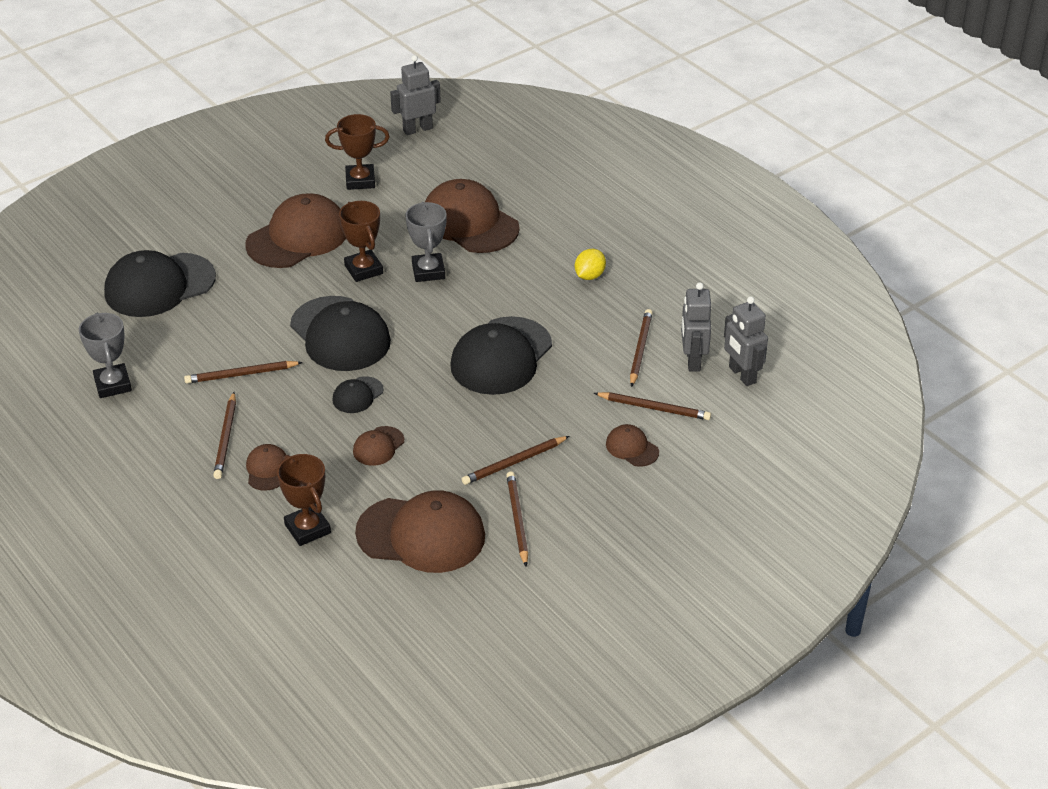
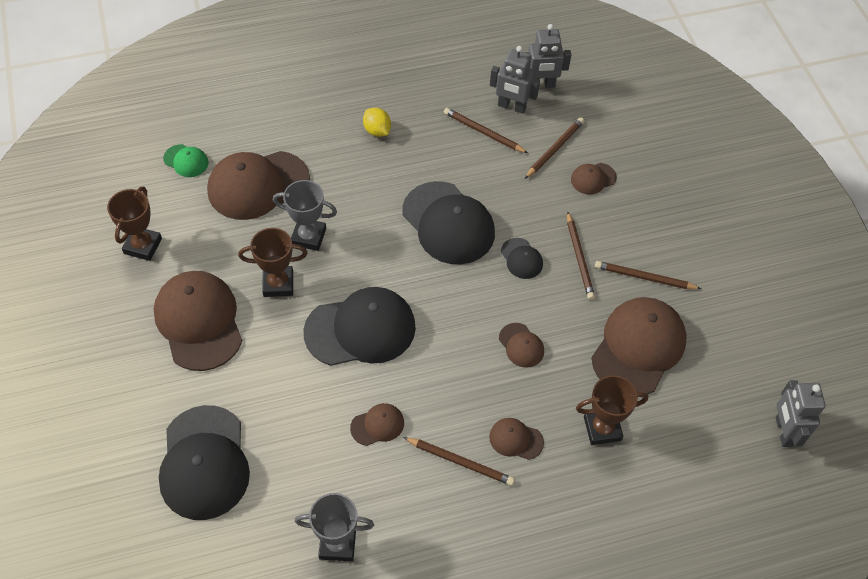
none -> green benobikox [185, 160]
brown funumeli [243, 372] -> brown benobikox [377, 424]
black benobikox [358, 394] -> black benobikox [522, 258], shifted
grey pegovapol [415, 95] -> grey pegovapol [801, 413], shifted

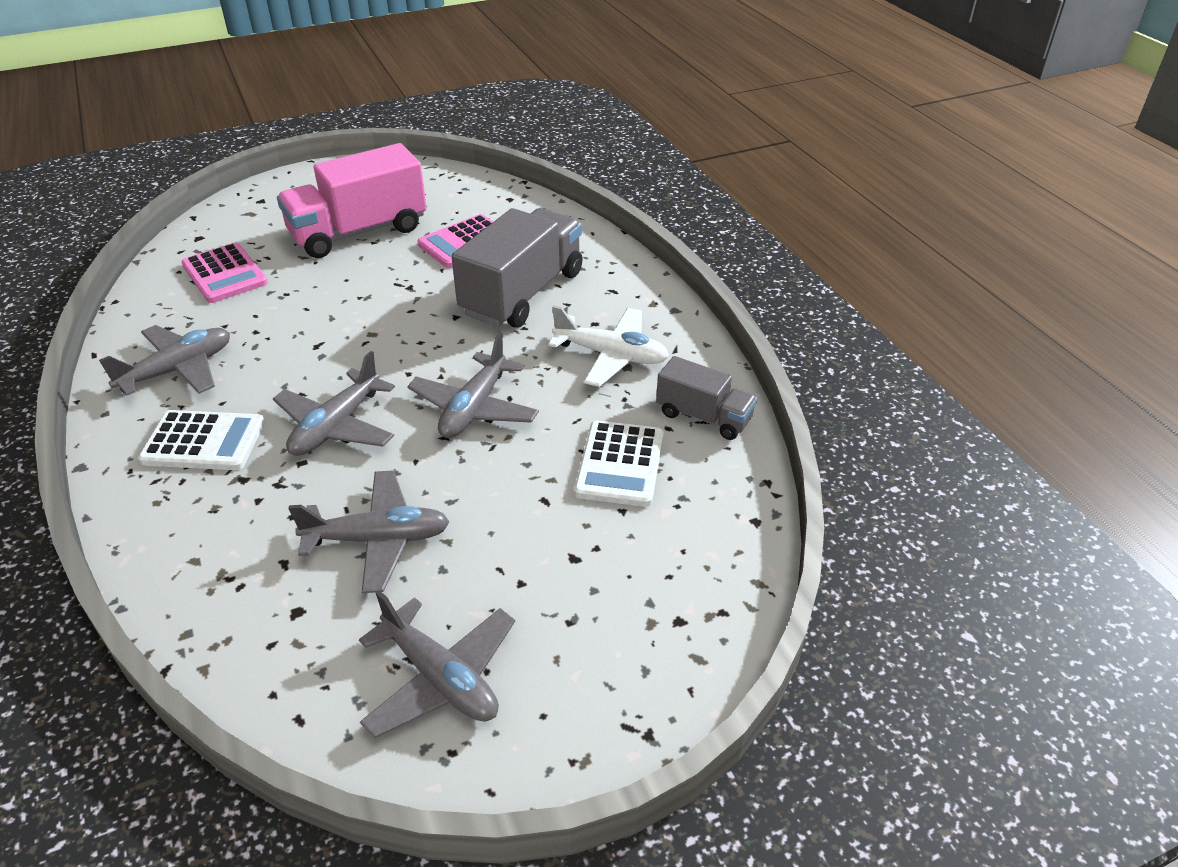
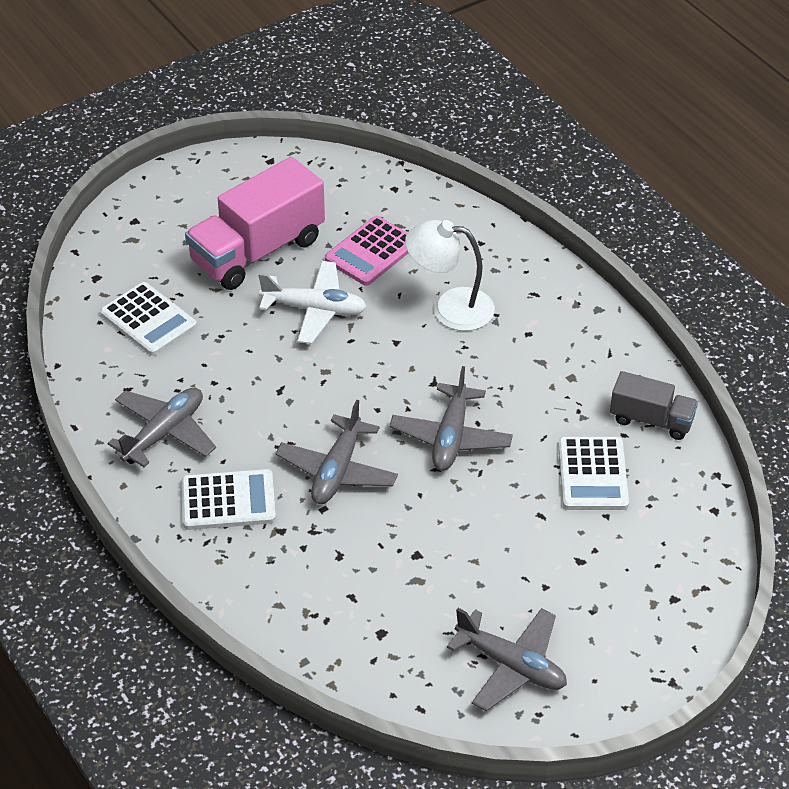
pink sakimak [224, 273] -> white sakimak [148, 319]
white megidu [608, 346] -> white megidu [312, 302], shifted
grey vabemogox [517, 268] -> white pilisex [450, 275]
grey megidu [369, 531] -> none

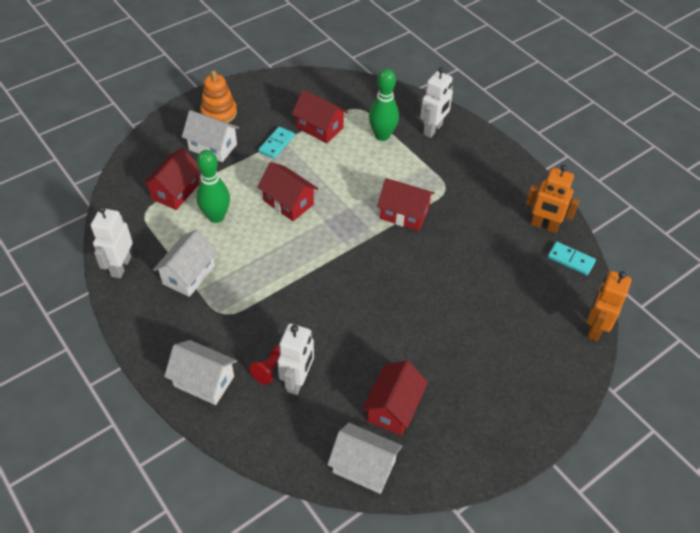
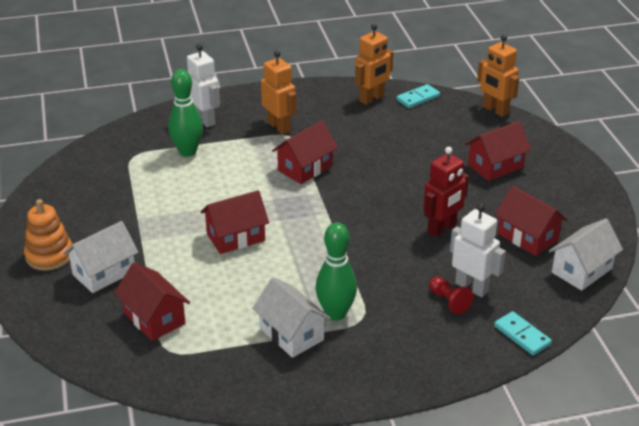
none -> orange pegovapol [279, 93]
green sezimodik [213, 186] -> green sezimodik [336, 271], shifted
none -> red pegovapol [446, 192]
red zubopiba [320, 116] -> red zubopiba [498, 151], shifted
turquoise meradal [276, 143] -> turquoise meradal [523, 333], shifted
white pegovapol [112, 242] -> none
white zubopiba [200, 372] -> none

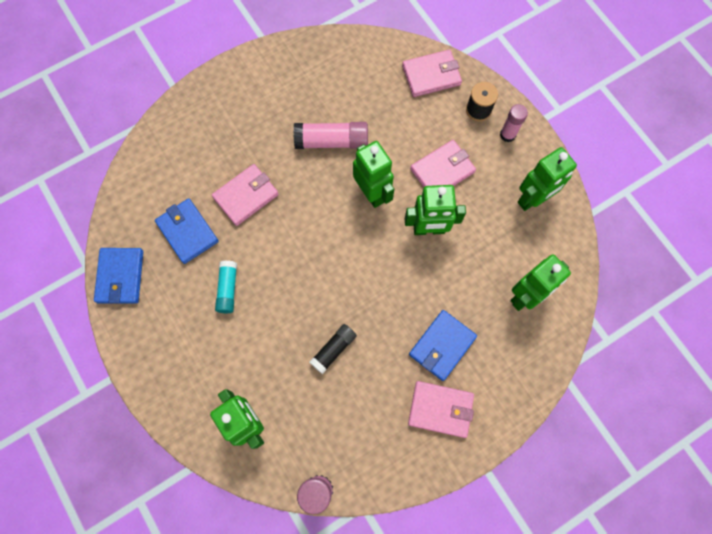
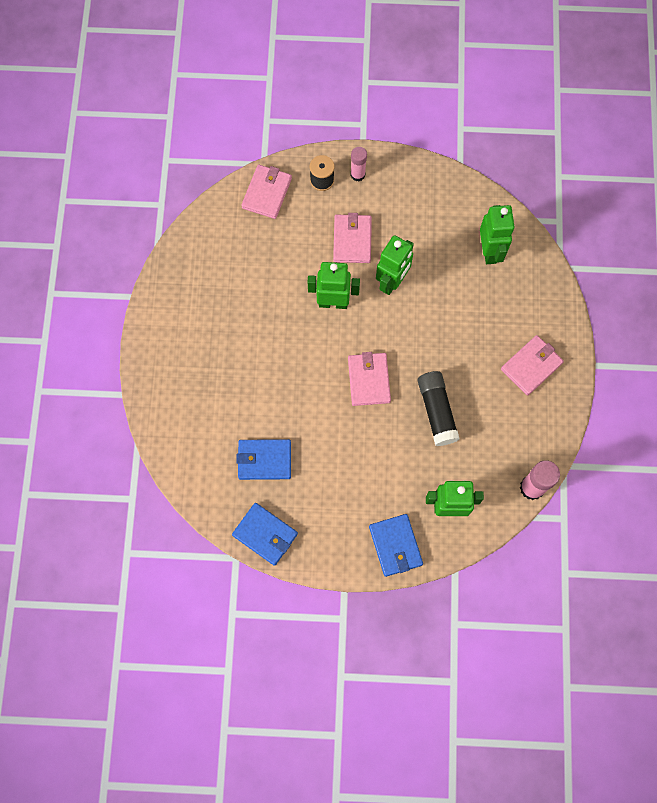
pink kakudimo [245, 195] -> pink kakudimo [369, 379], shifted
blue kakudimo [443, 345] -> blue kakudimo [396, 545], shifted
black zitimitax [333, 349] -> black zitimitax [438, 408], x1.54
turquoise zitimitax [226, 286] -> none
pink zitimitax [331, 135] -> none
green pegovapol [547, 179] -> none

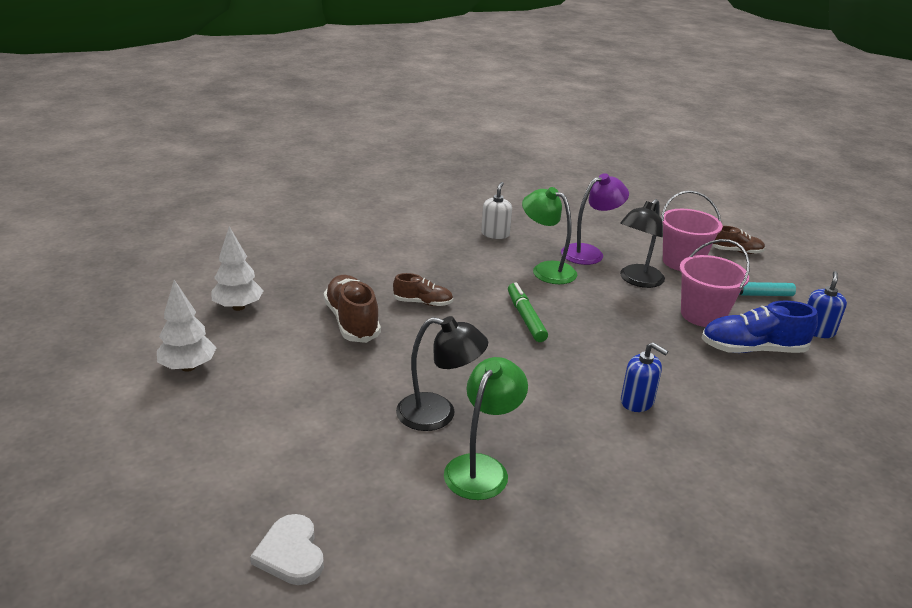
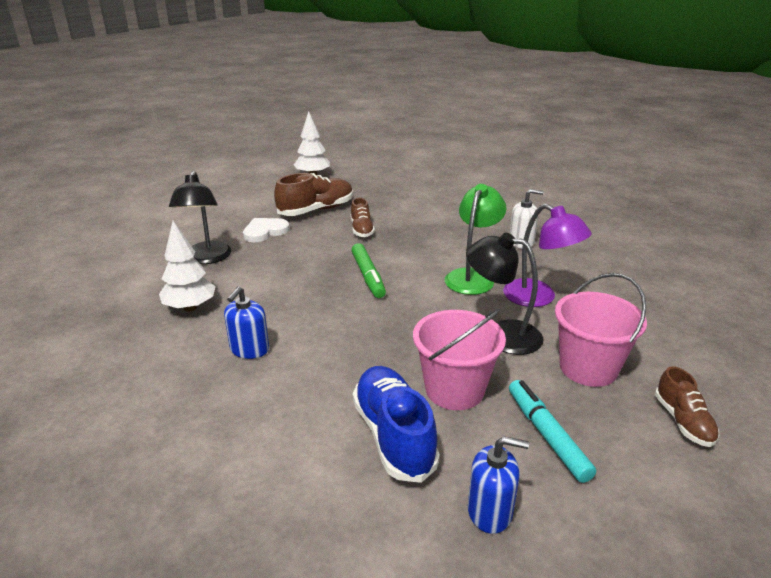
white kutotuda [186, 326] -> white kutotuda [187, 266], shifted
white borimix [287, 549] -> white borimix [266, 230], shifted
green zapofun [528, 312] -> green zapofun [368, 270], 105 degrees clockwise
green pilisex [486, 428] -> none

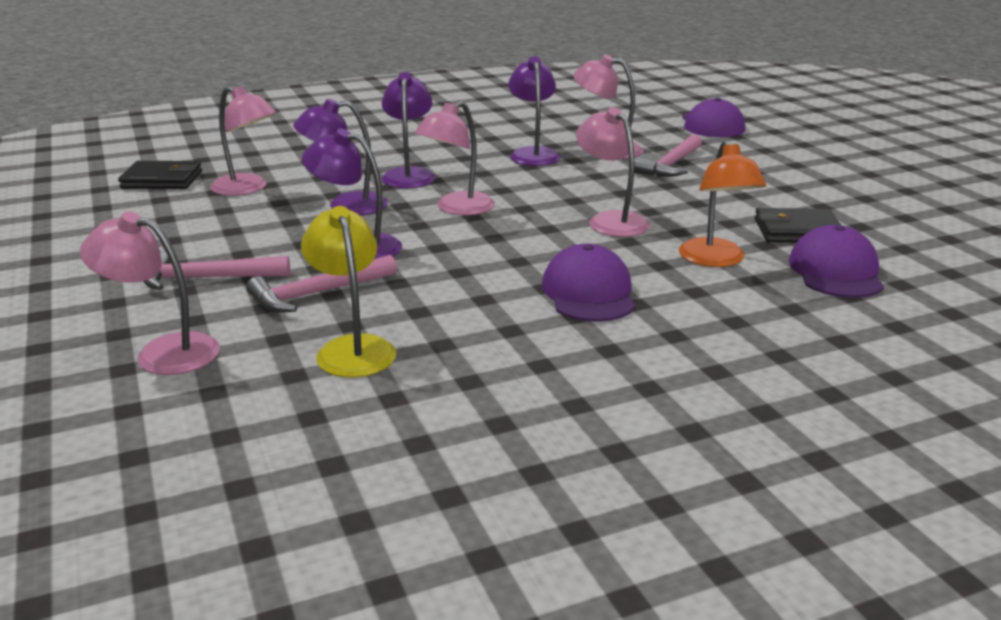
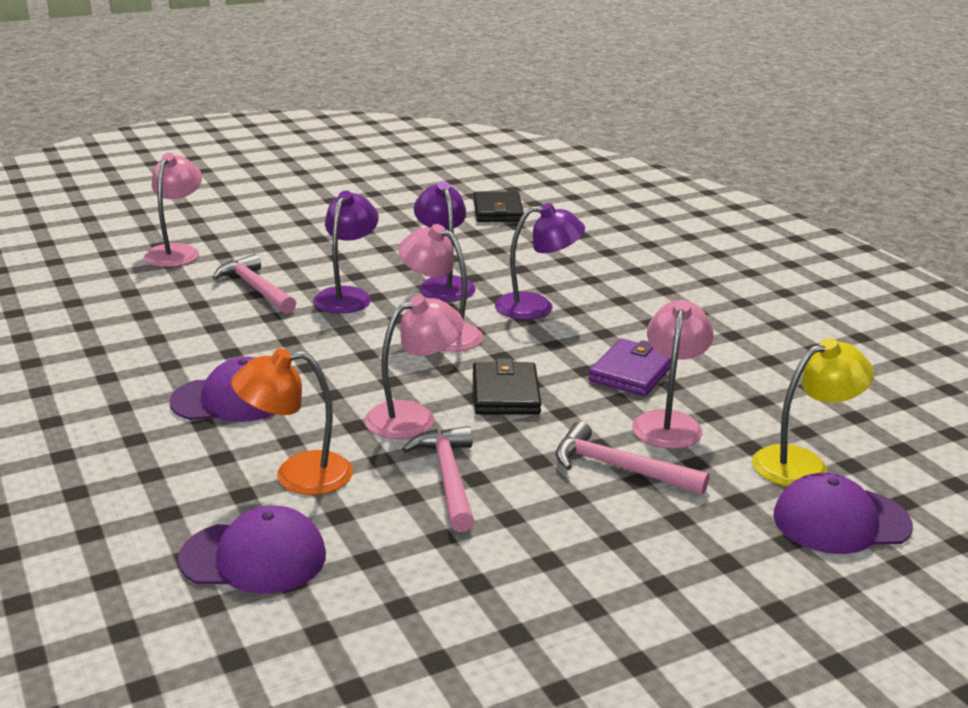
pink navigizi [216, 270] -> pink navigizi [438, 479], shifted
black kakudimo [798, 225] -> black kakudimo [507, 386], shifted
purple pilisex [534, 111] -> purple kakudimo [629, 367]
yellow pilisex [349, 292] -> yellow pilisex [813, 412], shifted
pink pilisex [243, 141] -> none

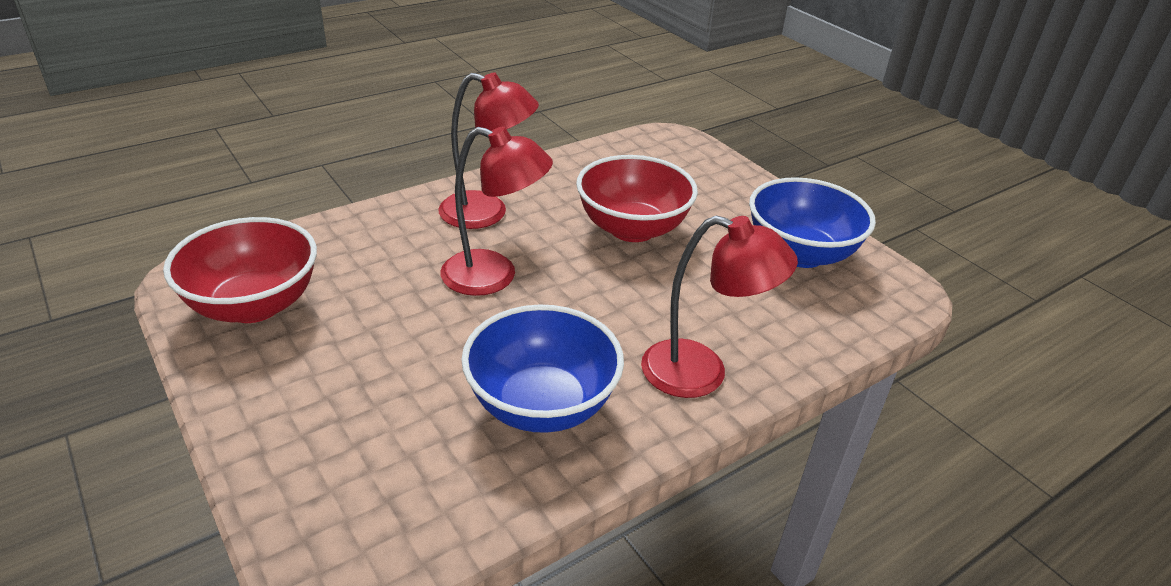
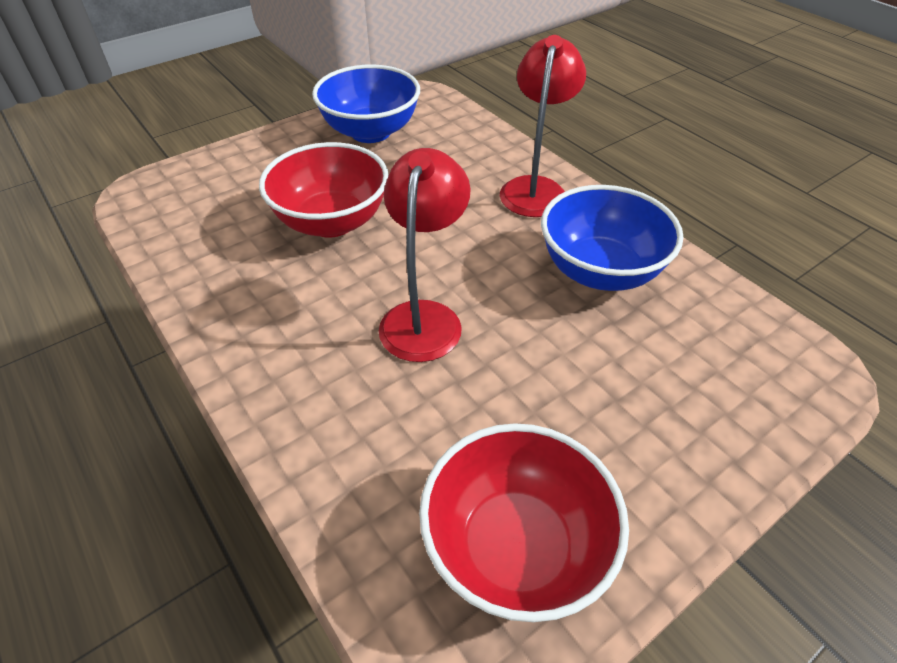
red pilisex [489, 150] -> none

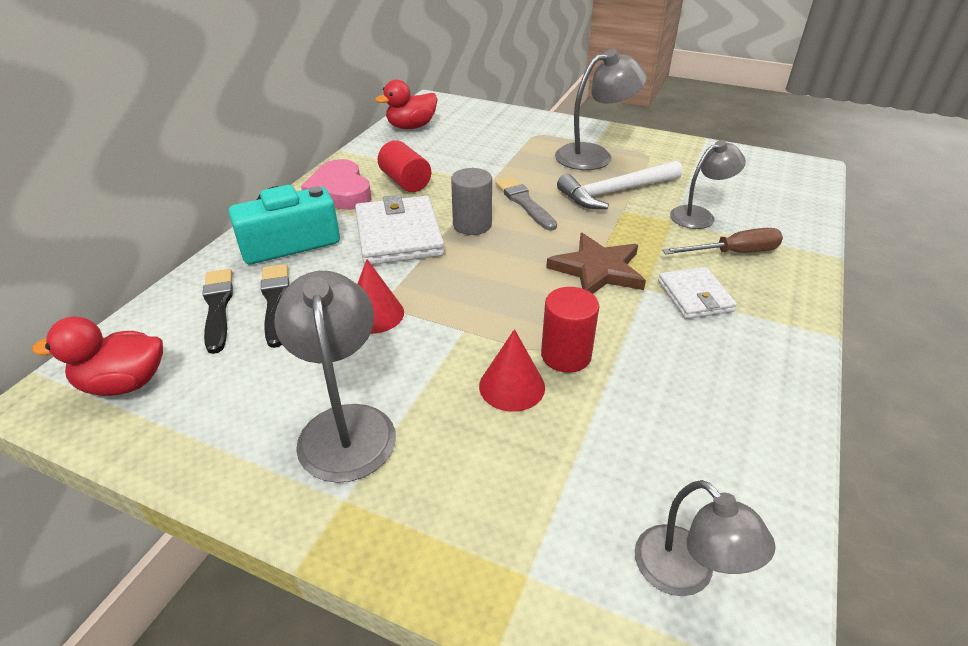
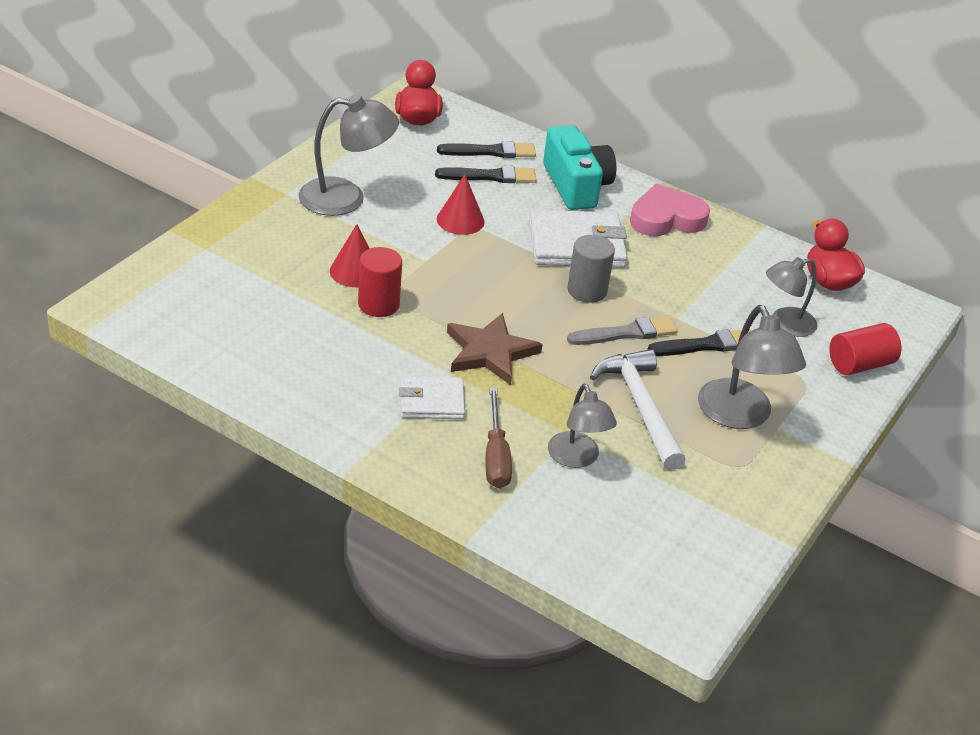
none -> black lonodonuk [699, 342]
grey pilisex [705, 538] -> grey pilisex [791, 297], shifted
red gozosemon [404, 166] -> red gozosemon [865, 349], shifted

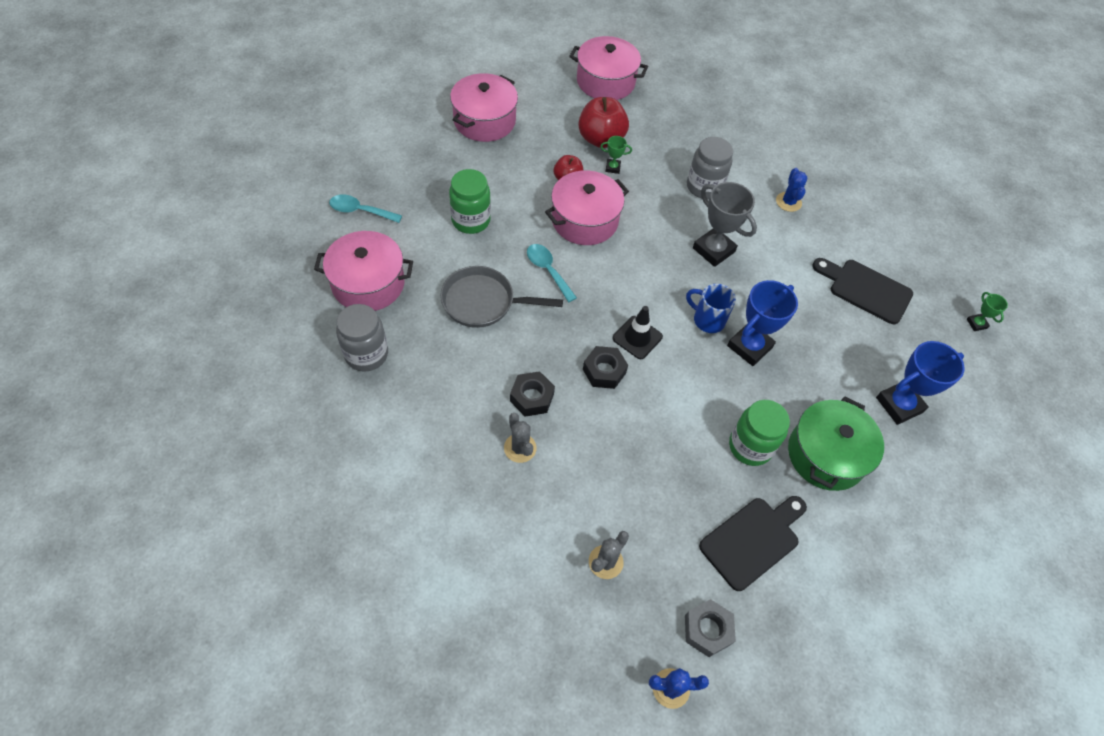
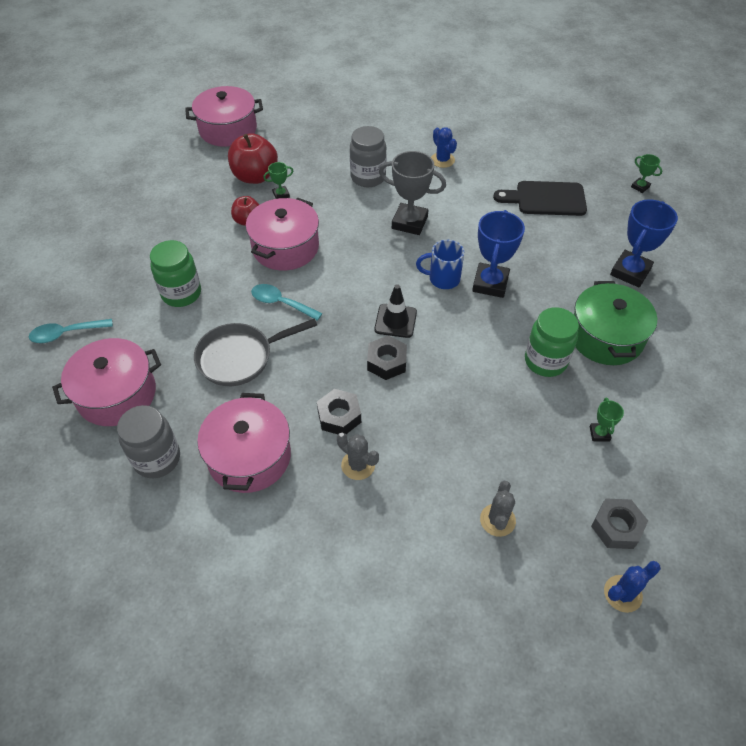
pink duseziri [484, 107] -> pink duseziri [244, 443], shifted
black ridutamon [753, 543] -> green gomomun [607, 420]

